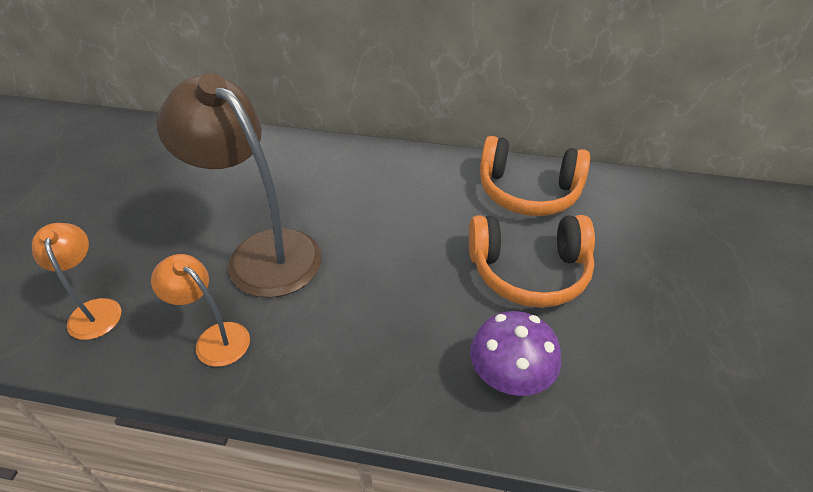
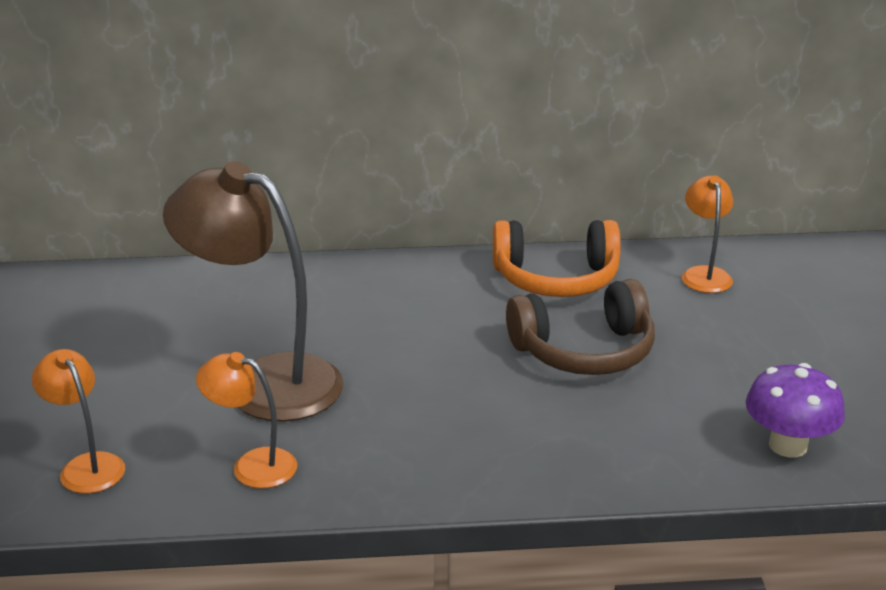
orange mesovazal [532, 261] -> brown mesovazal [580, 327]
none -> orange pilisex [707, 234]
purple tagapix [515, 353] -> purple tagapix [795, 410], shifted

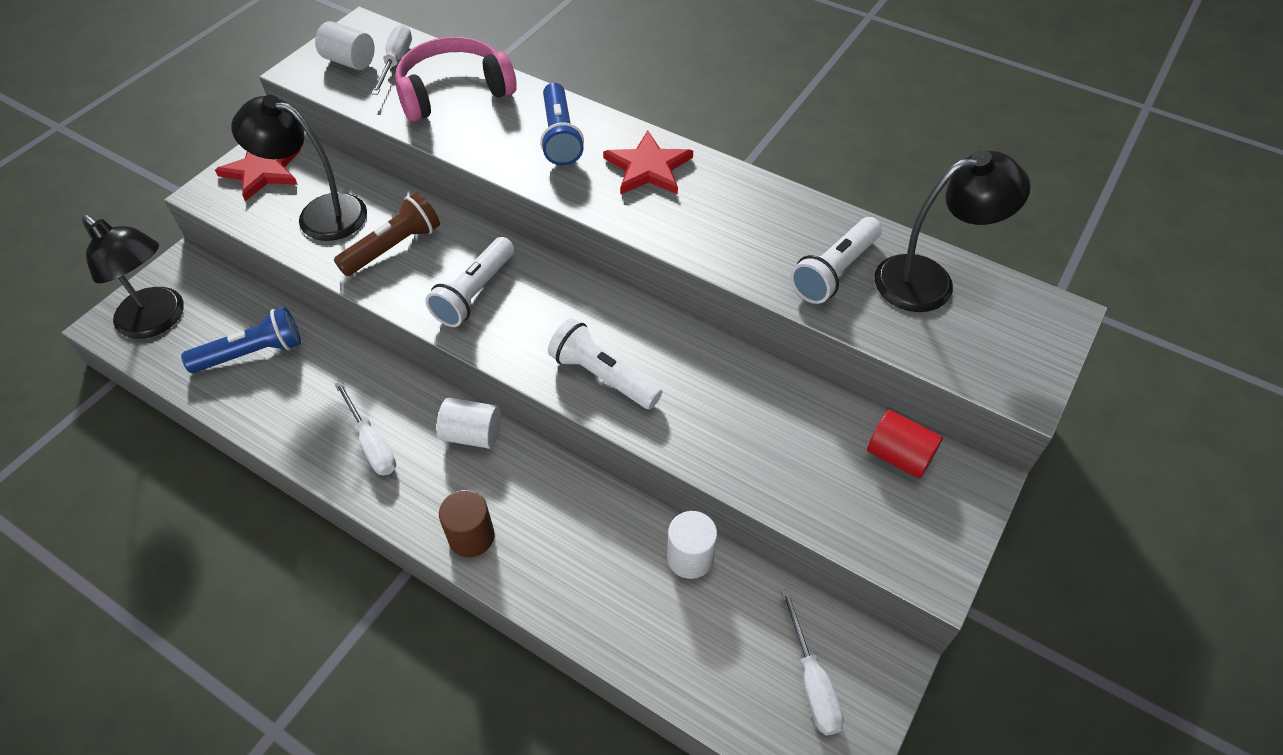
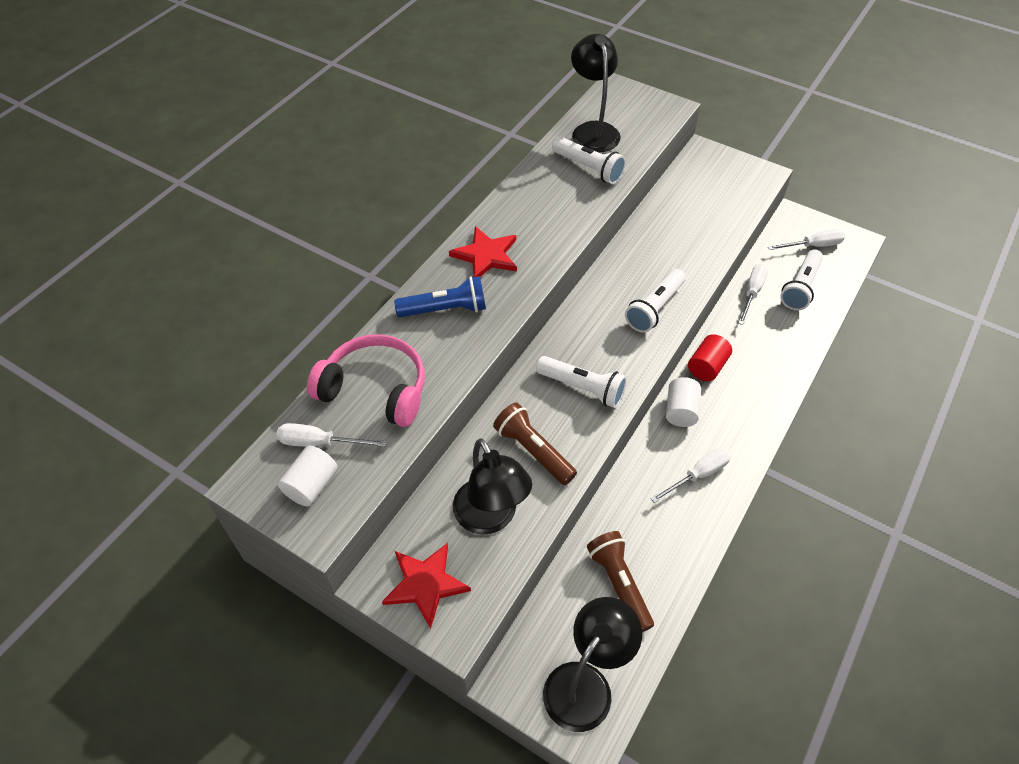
pink mesovazal [456, 79] -> pink mesovazal [366, 380], 135 degrees clockwise
black pilisex [299, 168] -> black pilisex [492, 486], 45 degrees counterclockwise
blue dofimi [241, 340] -> brown dofimi [620, 581]
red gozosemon [905, 444] -> red gozosemon [710, 357], shifted
white gozosemon [692, 545] -> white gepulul [753, 294]
none -> white dofimi [801, 279]
brown gozosemon [467, 523] -> none

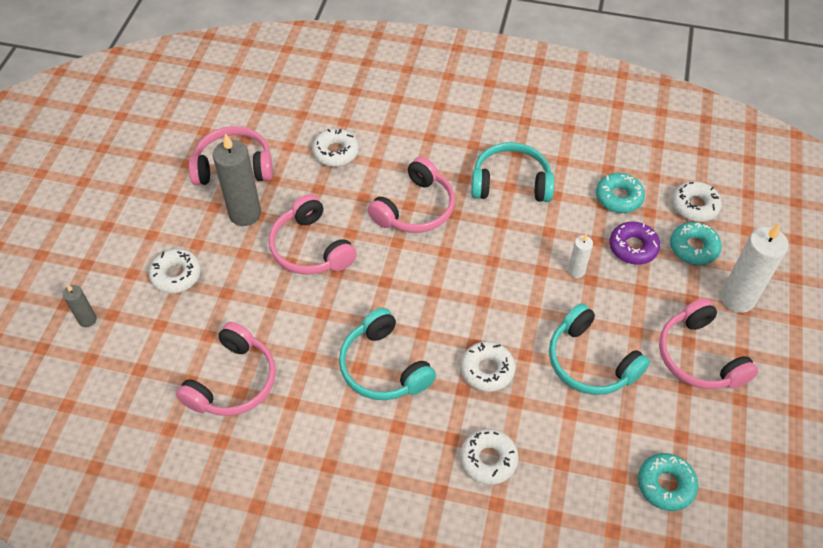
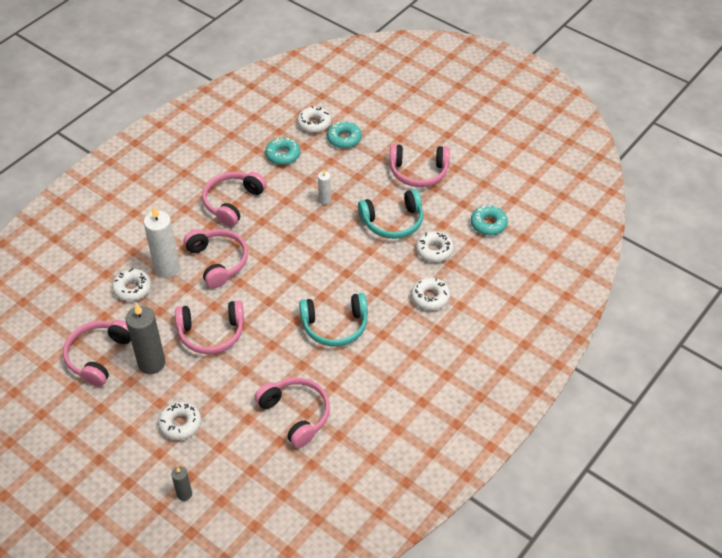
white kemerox [755, 268] -> white kemerox [162, 242], shifted
turquoise mesovazal [513, 172] -> pink mesovazal [234, 199]
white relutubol [488, 366] -> white relutubol [435, 246], shifted
purple relutubol [634, 243] -> none

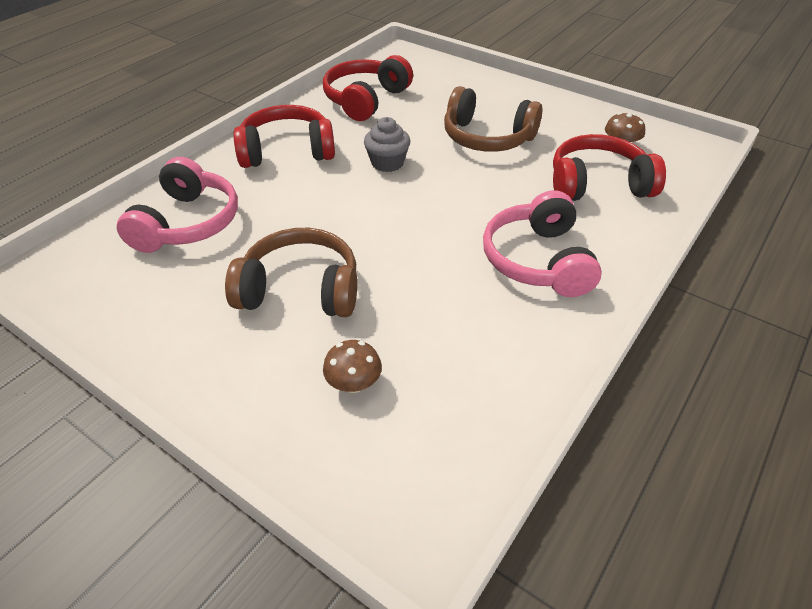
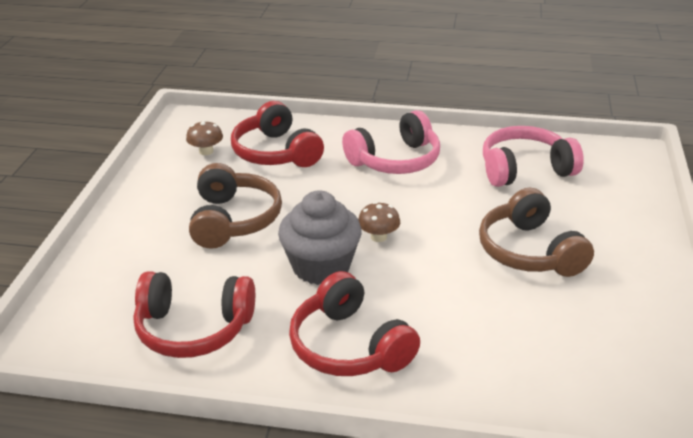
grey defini [387, 144] -> grey defini [320, 237], x1.62
brown tagapix [352, 366] -> brown tagapix [379, 222], shifted
pink mesovazal [177, 205] -> pink mesovazal [533, 156], shifted

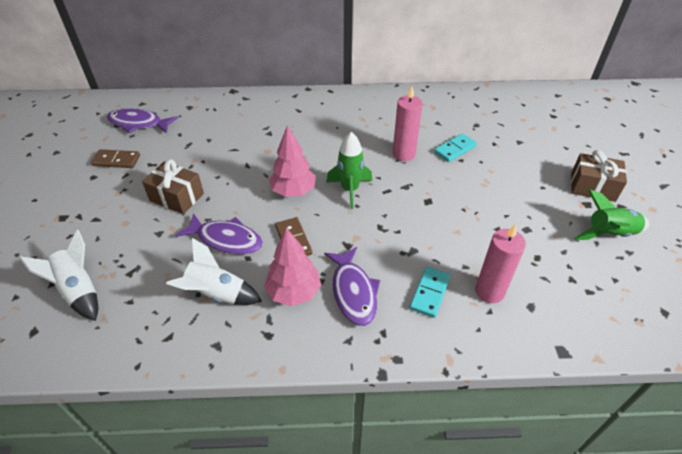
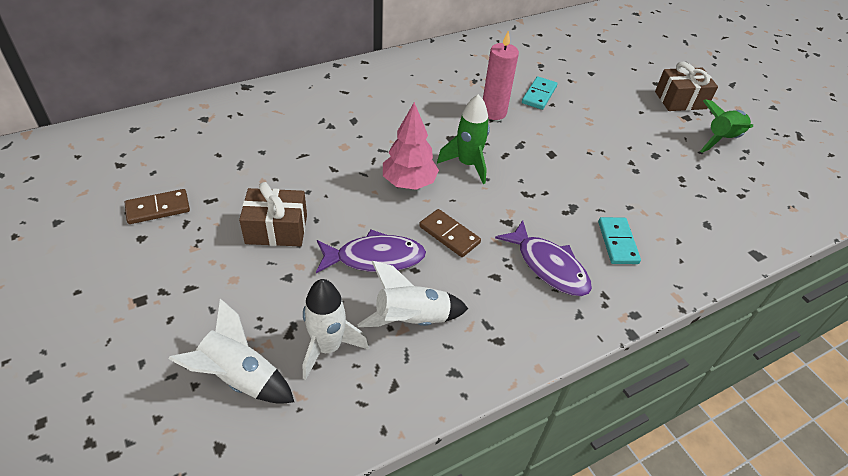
none -> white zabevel [336, 329]
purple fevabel [142, 121] -> none
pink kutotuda [292, 267] -> none
pink kemerox [500, 263] -> none

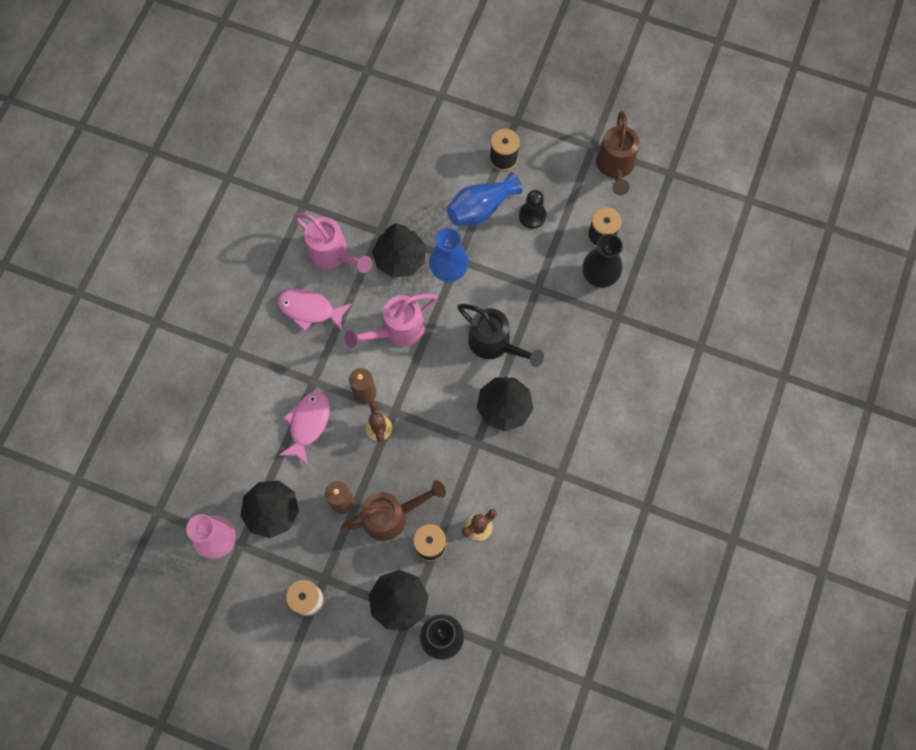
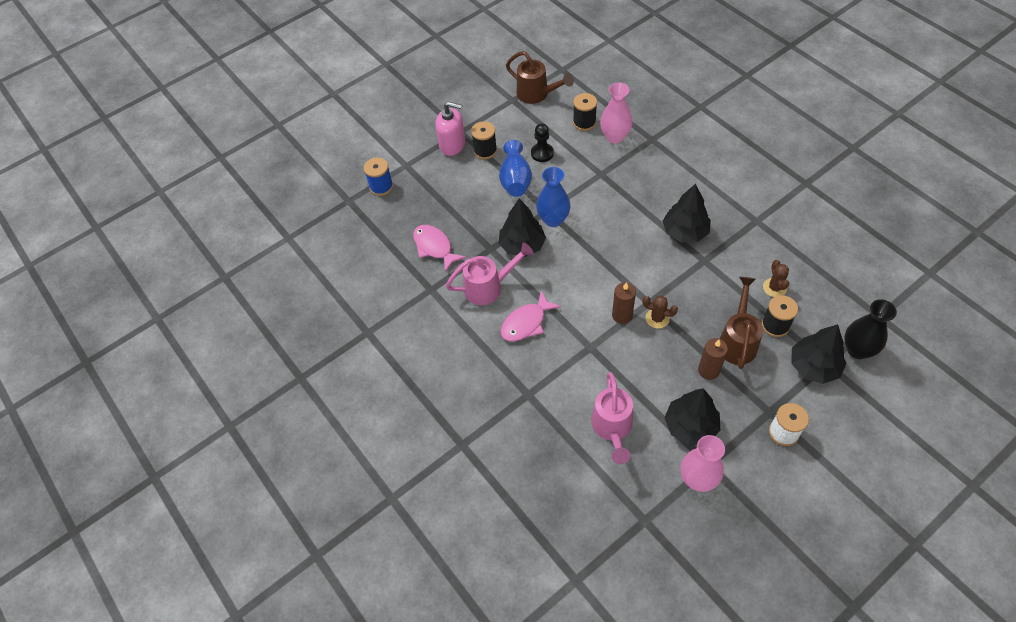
none -> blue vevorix [378, 176]
pink fevabel [304, 428] -> pink fevabel [439, 248], shifted
none -> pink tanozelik [450, 129]
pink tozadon [391, 321] -> pink tozadon [612, 418], shifted
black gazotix [603, 261] -> pink gazotix [616, 113]
black tozadon [500, 335] -> none

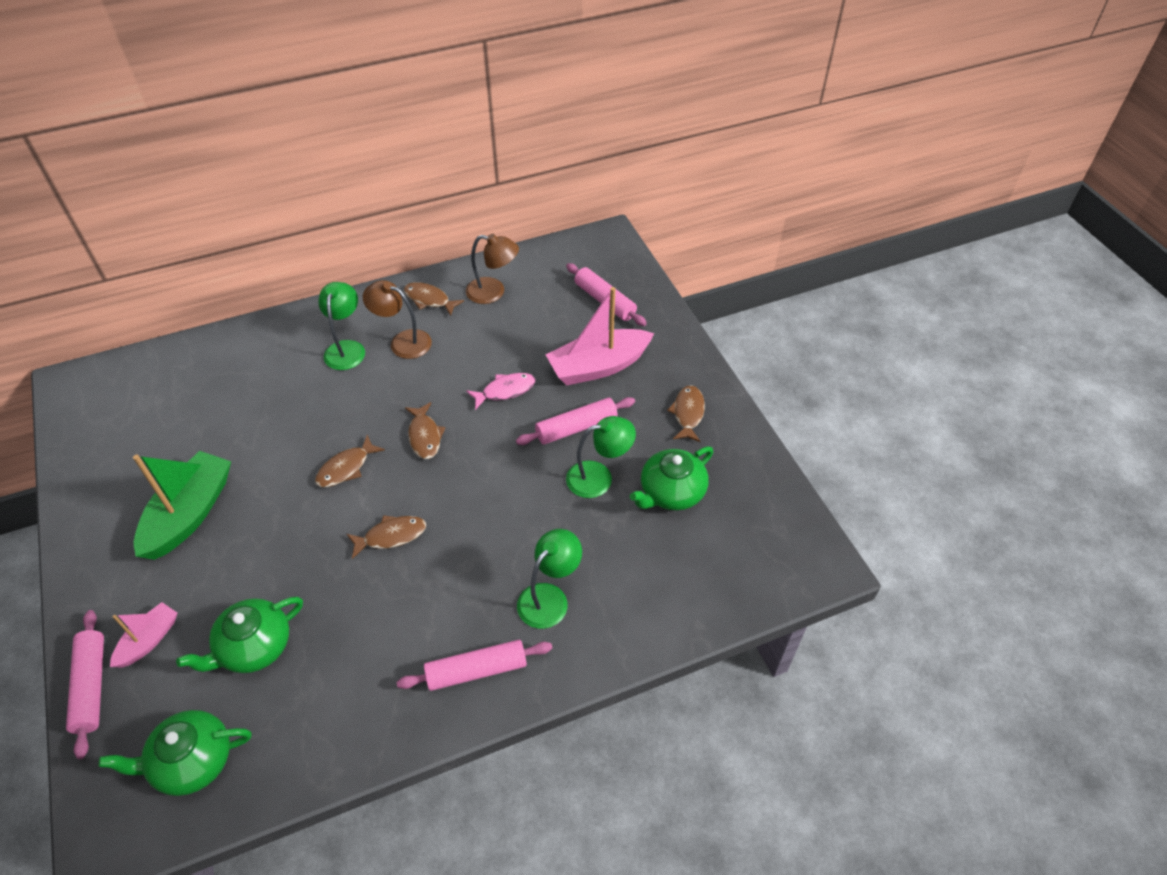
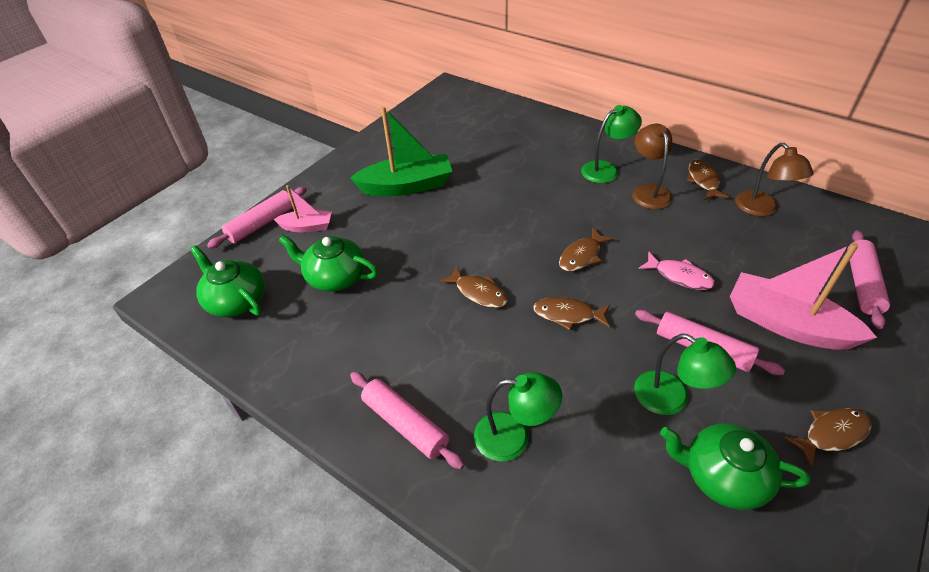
brown fevabel [350, 461] -> brown fevabel [571, 313], shifted

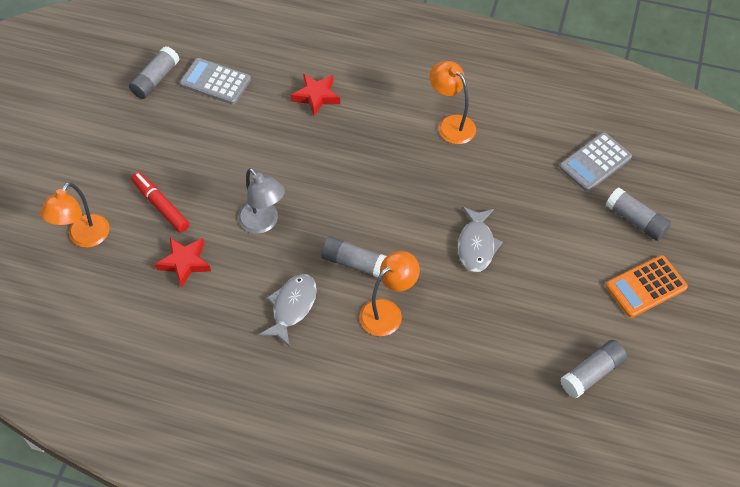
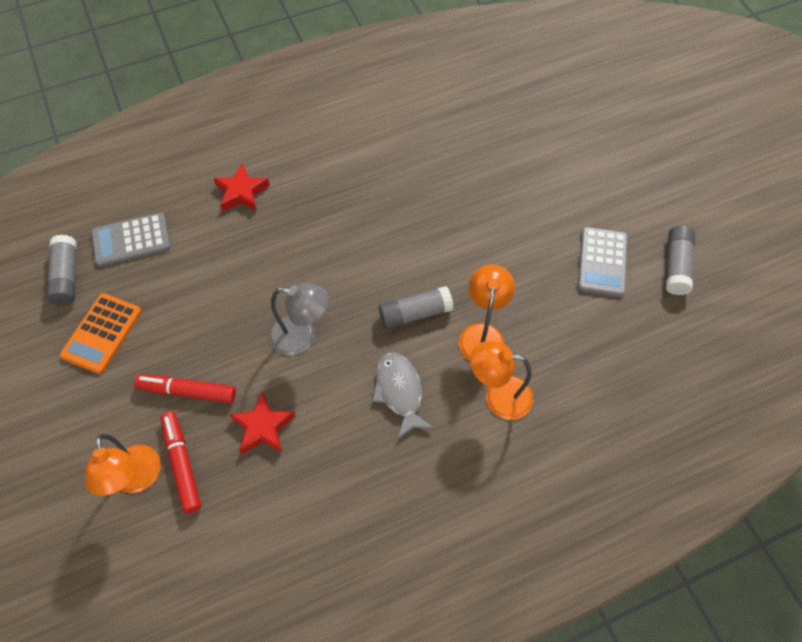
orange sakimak [647, 286] -> orange sakimak [101, 333], shifted
none -> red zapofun [180, 462]
orange pilisex [453, 102] -> orange pilisex [501, 380], shifted
grey sakimak [595, 162] -> grey sakimak [603, 262], shifted
grey fevabel [480, 239] -> none
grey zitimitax [638, 214] -> none

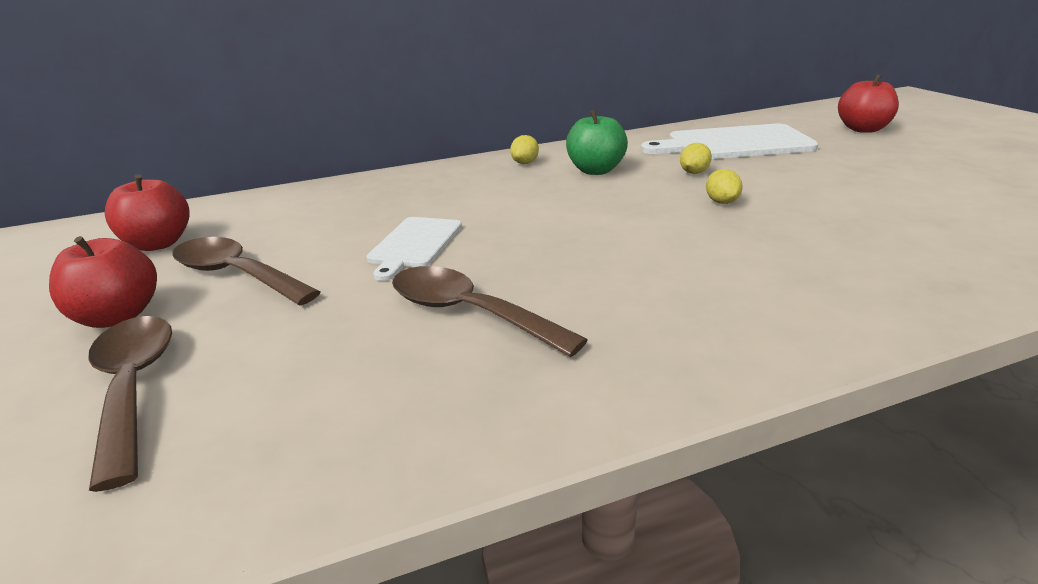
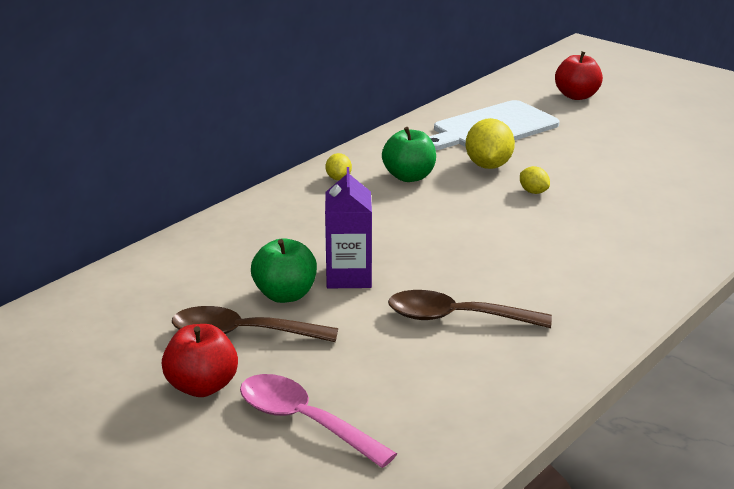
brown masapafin [130, 404] -> pink masapafin [318, 421]
none -> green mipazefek [284, 270]
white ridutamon [414, 249] -> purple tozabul [348, 227]
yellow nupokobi [696, 158] -> yellow nupokobi [490, 143], x1.89
red mipazefek [147, 212] -> none

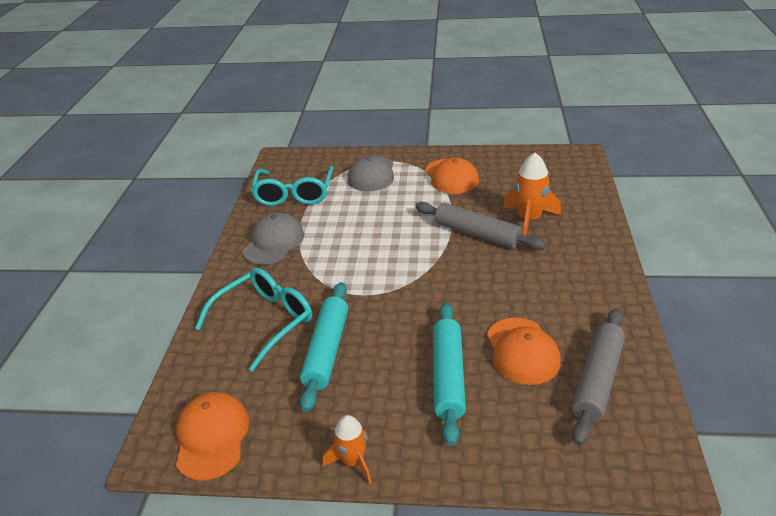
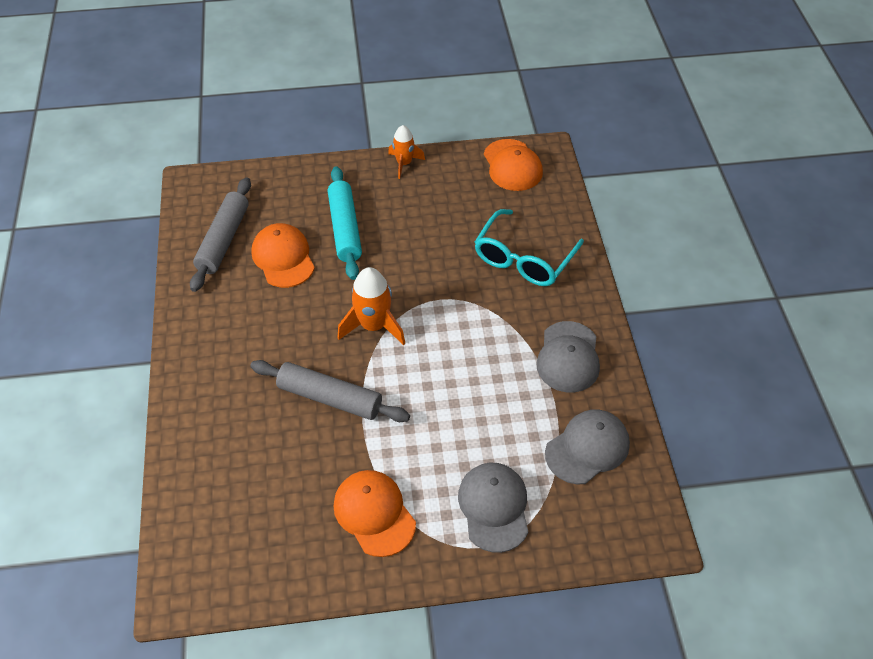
orange zabevel [532, 194] -> orange zabevel [371, 306], shifted
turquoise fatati [292, 186] -> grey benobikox [587, 447]
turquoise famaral [324, 347] -> none

